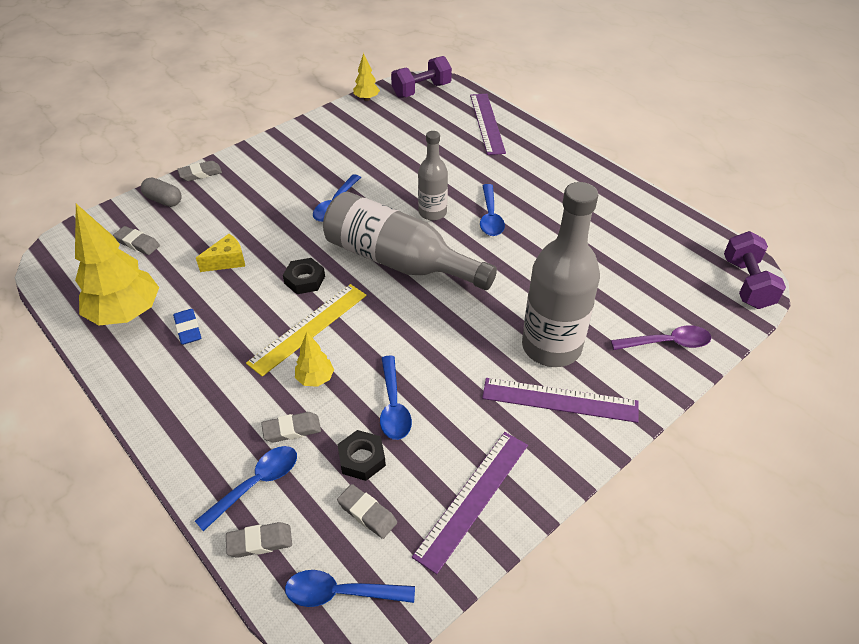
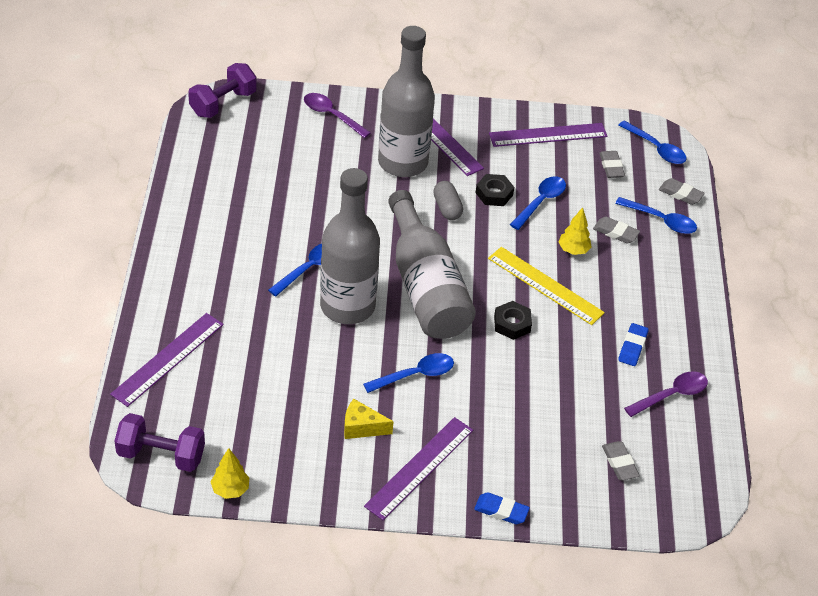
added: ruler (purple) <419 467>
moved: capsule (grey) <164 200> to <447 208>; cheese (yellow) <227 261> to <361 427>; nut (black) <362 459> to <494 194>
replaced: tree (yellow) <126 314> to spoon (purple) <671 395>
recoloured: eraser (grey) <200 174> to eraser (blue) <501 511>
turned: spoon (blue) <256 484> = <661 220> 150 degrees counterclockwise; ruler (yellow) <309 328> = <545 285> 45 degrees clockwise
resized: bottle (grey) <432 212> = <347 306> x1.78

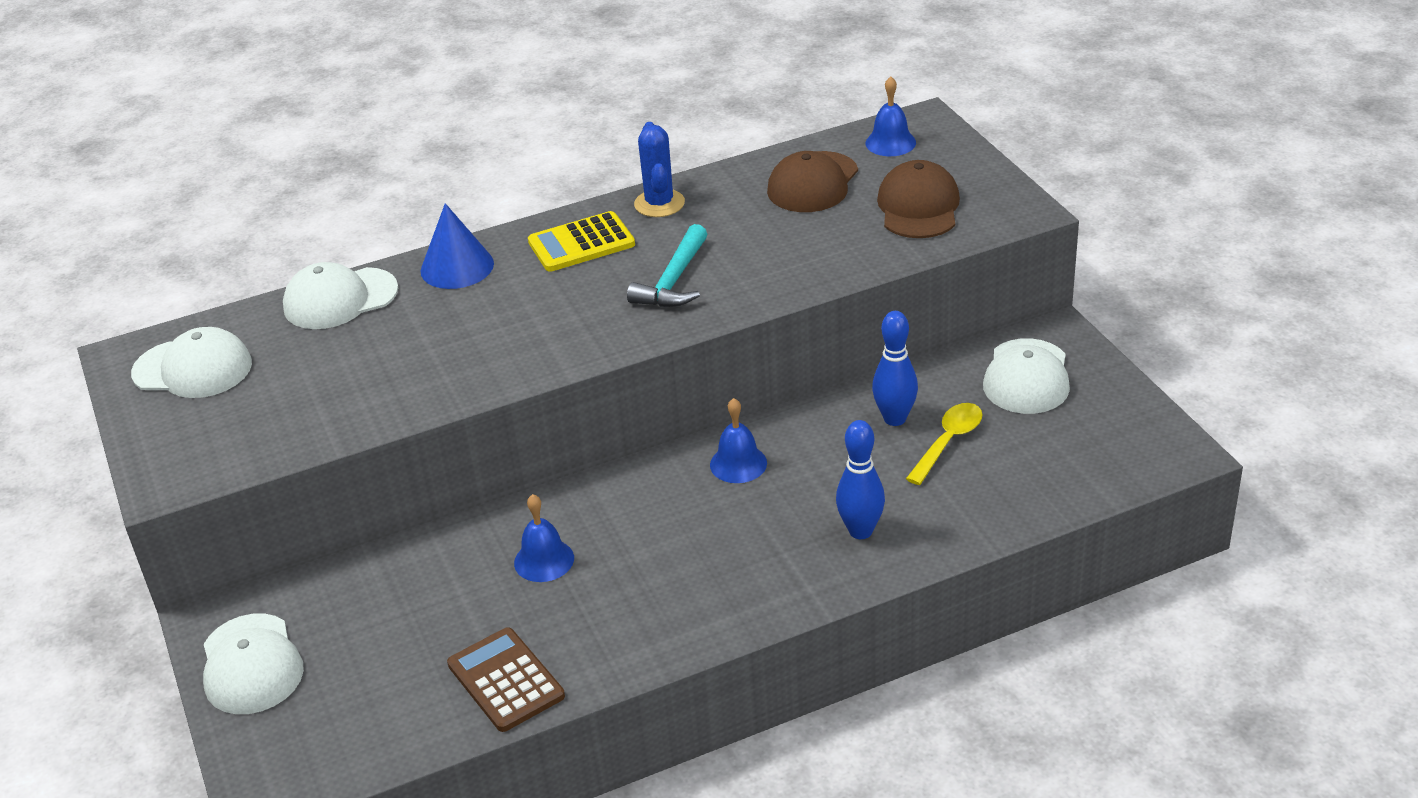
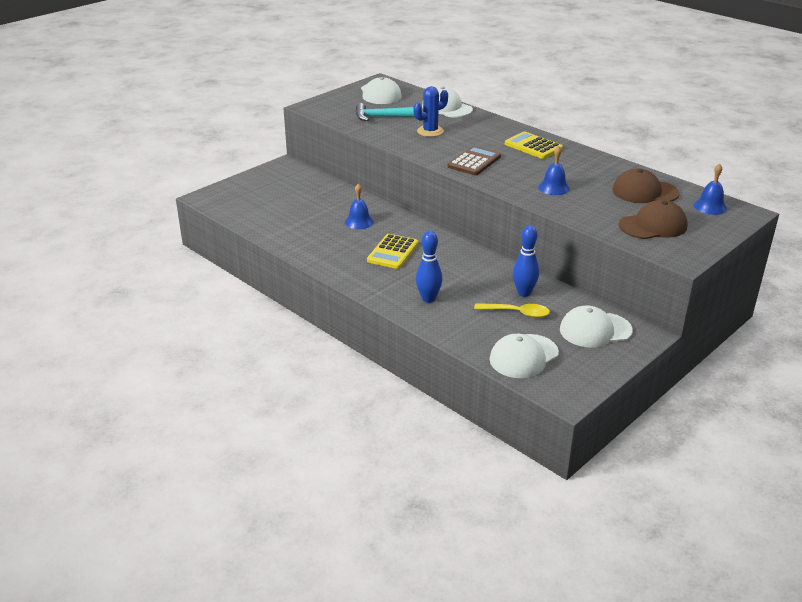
removed: cone (blue) <457 267>
added: calculator (yellow) <392 252>
moved: cap (white) <251 664> to <523 356>; calculator (brown) <506 680> to <474 162>; hammer (turquoise) <674 281> to <381 117>; cactus (blue) <659 203> to <430 131>; bell (blue) <738 464> to <553 188>

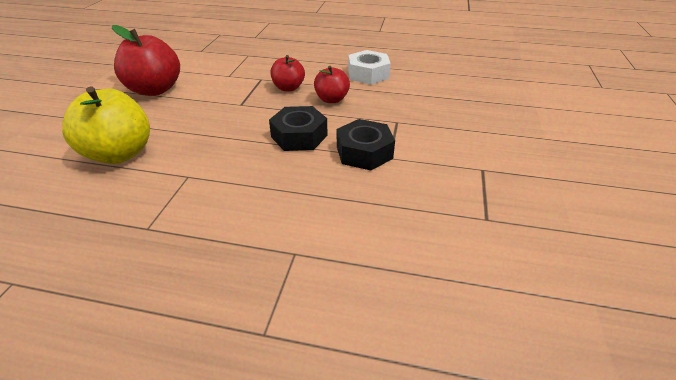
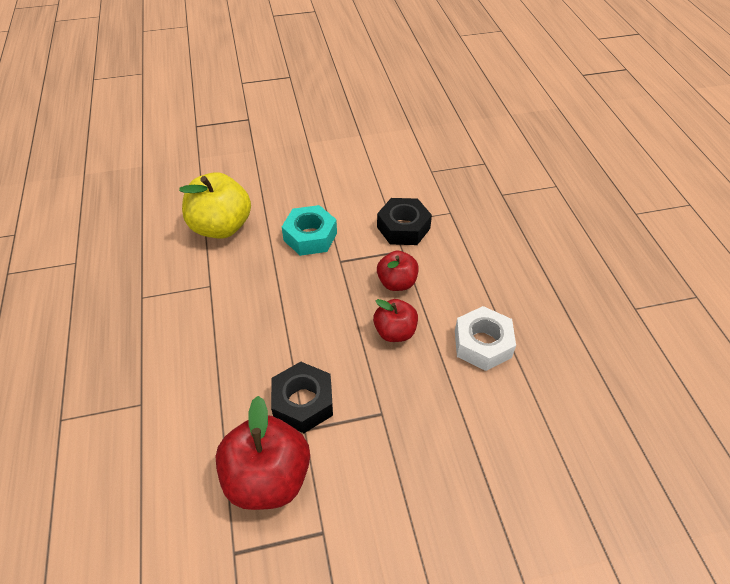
added: nut (turquoise) <310 236>
moved: apple (red) <155 90> to <268 478>; nut (black) <299 136> to <403 228>

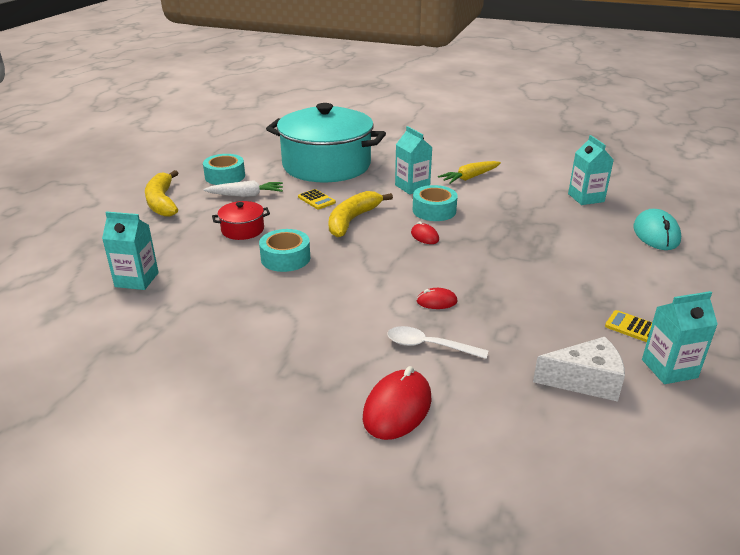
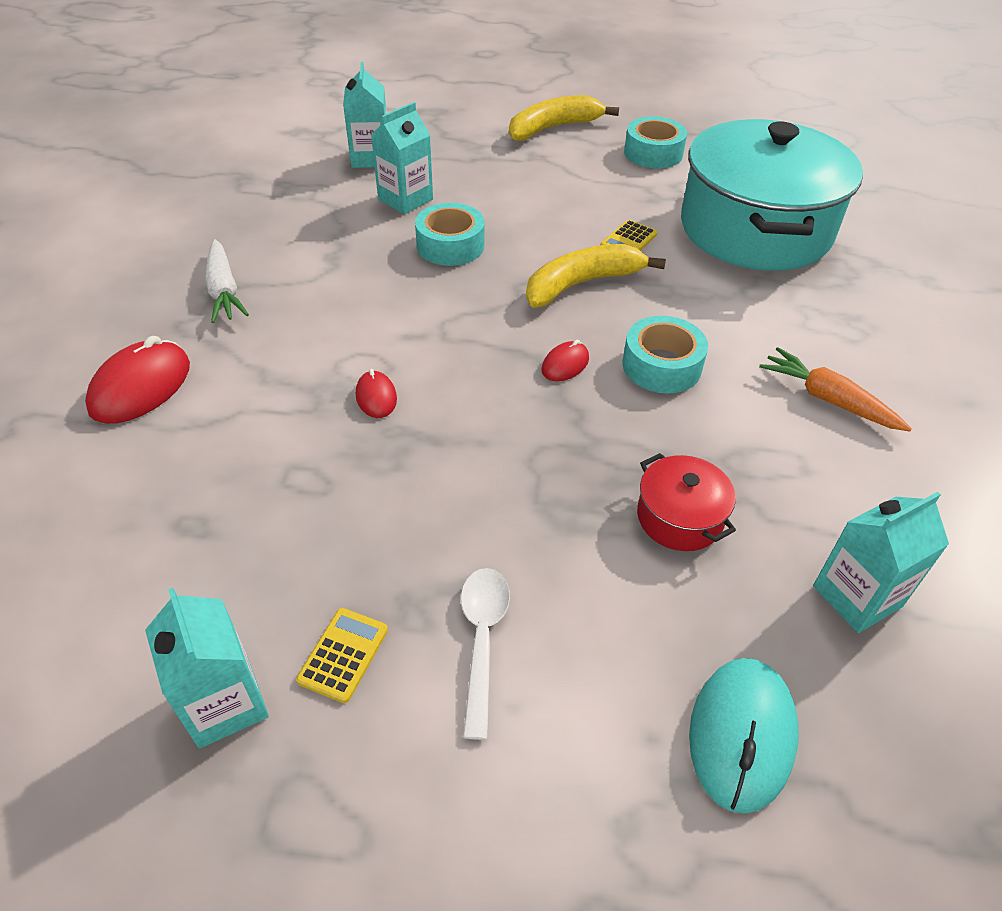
removed: cheese (white) <585 381>
moved: carrot (white) <246 195> to <224 291>; pot (red) <242 230> to <680 517>; spoon (white) <429 346> to <482 640>; carton (turquoise) <412 187> to <405 199>
recoloured: carrot (yellow) <469 178> to carrot (orange) <828 399>
turned: banana (yellow) <352 220> = <582 284> 45 degrees counterclockwise; mouse (red) <397 408> = <141 387> 75 degrees counterclockwise; mouse (turquoise) <656 234> = <741 735> 60 degrees counterclockwise

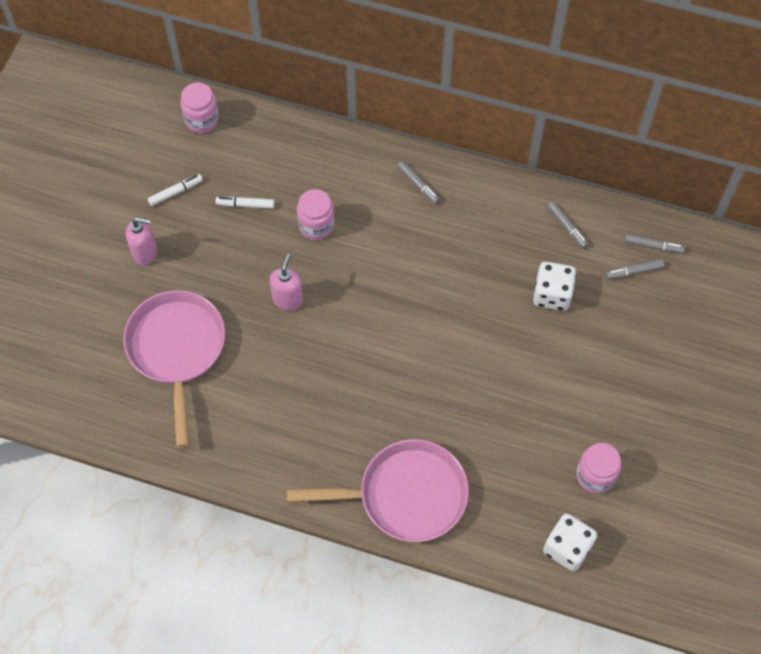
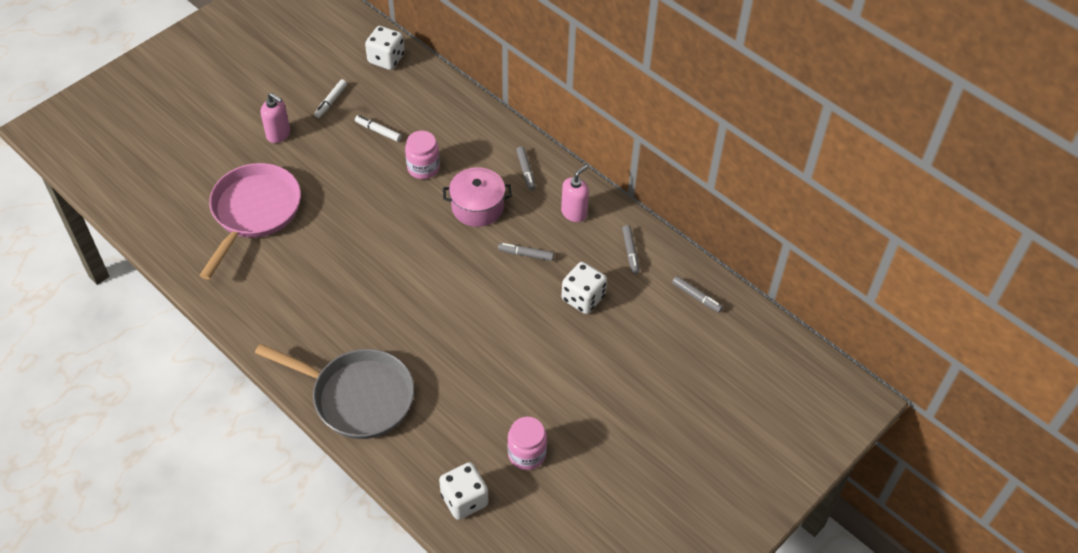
added: pot (pink) <477 207>
moved: soap dispenser (pink) <288 300> to <574 213>; marker (grey) <634 272> to <526 254>
replaced: jar (pink) <202 120> to dice (white) <386 59>
recoloured: pan (pink) <405 496> to pan (grey) <357 397>
turned: marker (white) <175 192> = <331 101> 120 degrees clockwise

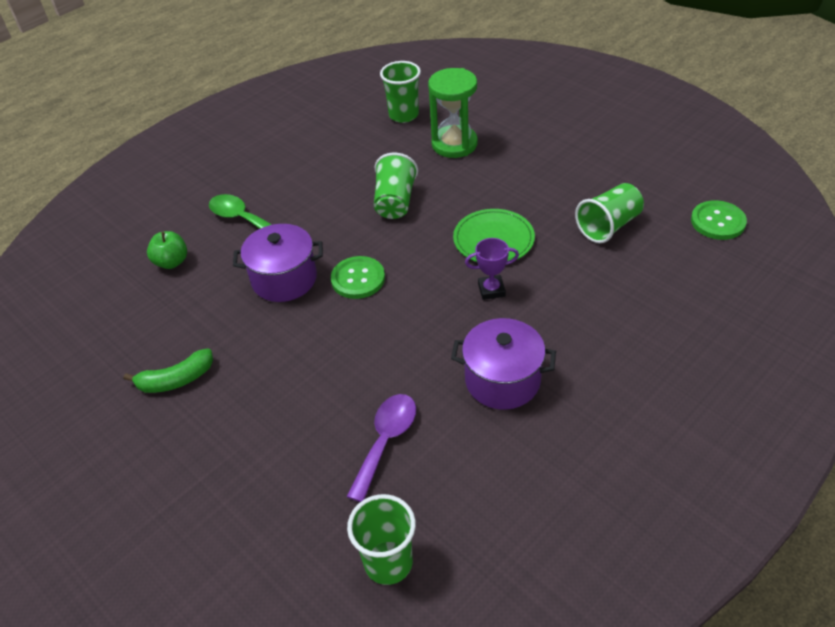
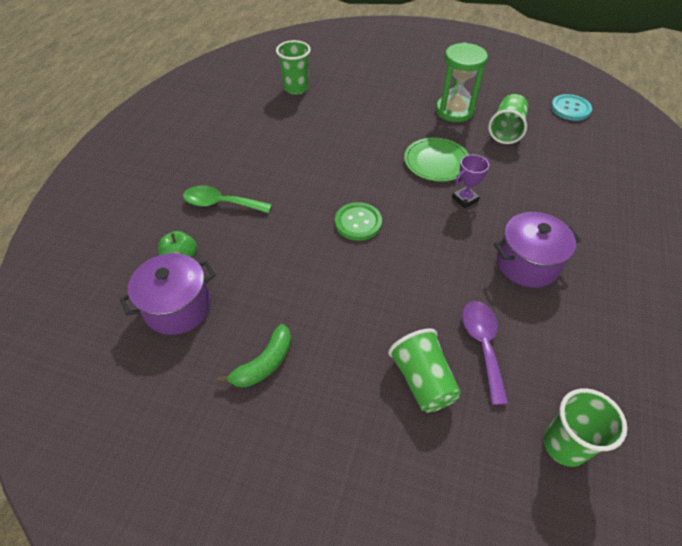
moved: pot (purple) <284 279> to <178 307>; cup (green) <395 202> to <422 380>; hourglass (green) <454 144> to <454 111>
recoloured: button (green) <718 222> to button (turquoise) <570 109>

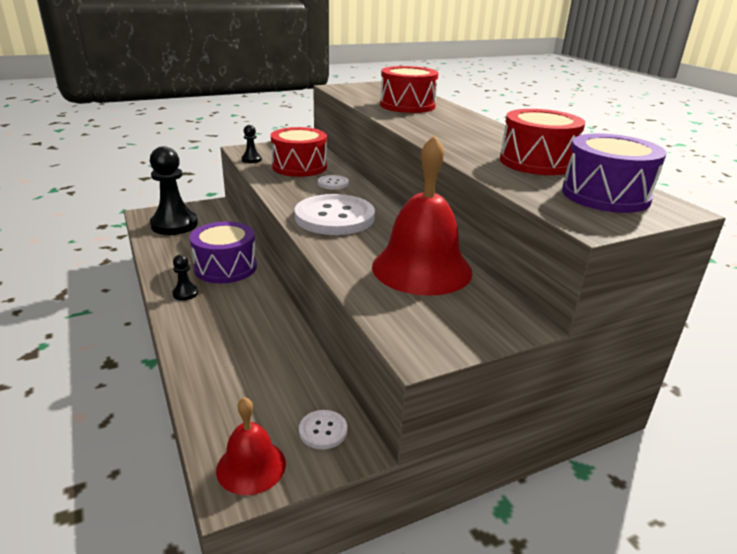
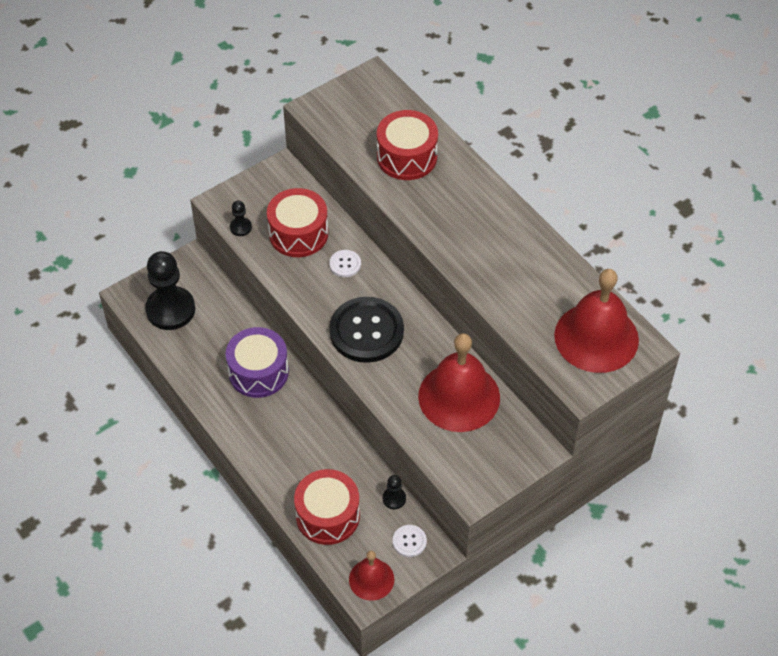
moved: pawn (black) <185 293> to <394 499>; drum (red) <537 162> to <327 516>
replaced: drum (purple) <605 195> to bell (red) <596 337>
recoloured: button (white) <334 217> to button (black) <366 331>

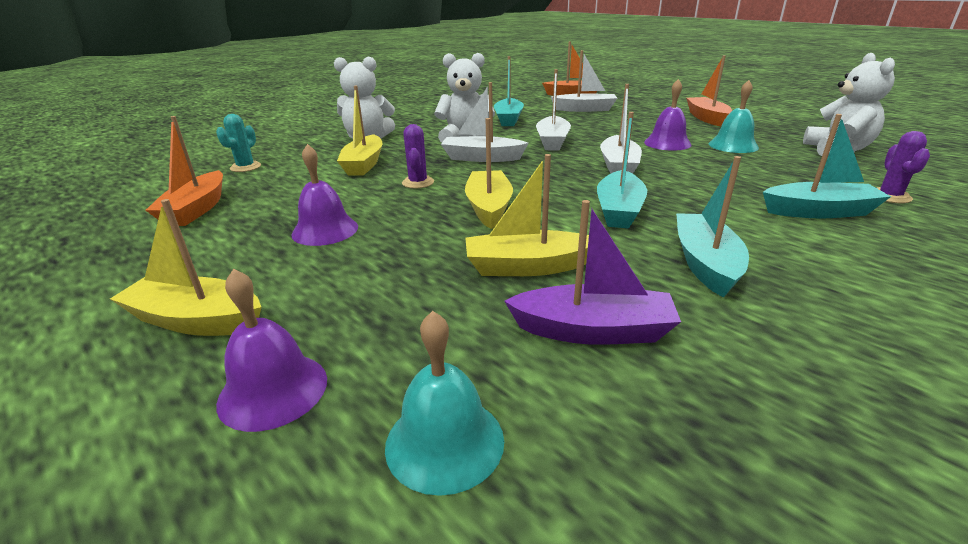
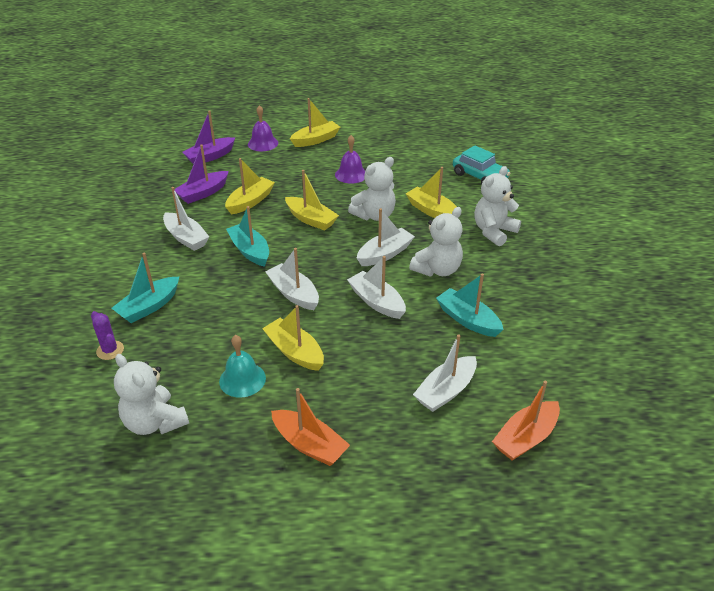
removed: boat (orange) <196 209>
replaced: cactus (turquoise) <245 167> to car (turquoise) <479 176>; bell (turquoise) <444 442> to boat (purple) <210 157>; cactus (purple) <418 182> to teddy bear (white) <374 215>; bell (purple) <667 143> to boat (yellow) <295 352>
recoloured: boat (turquoise) <705 263> to boat (white) <186 238>

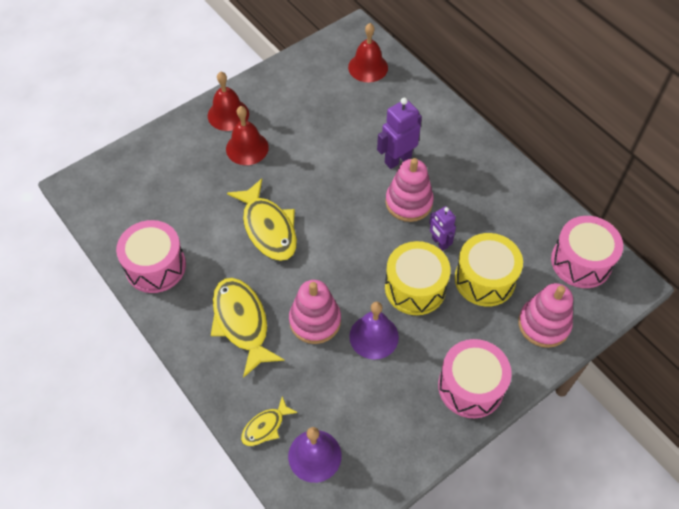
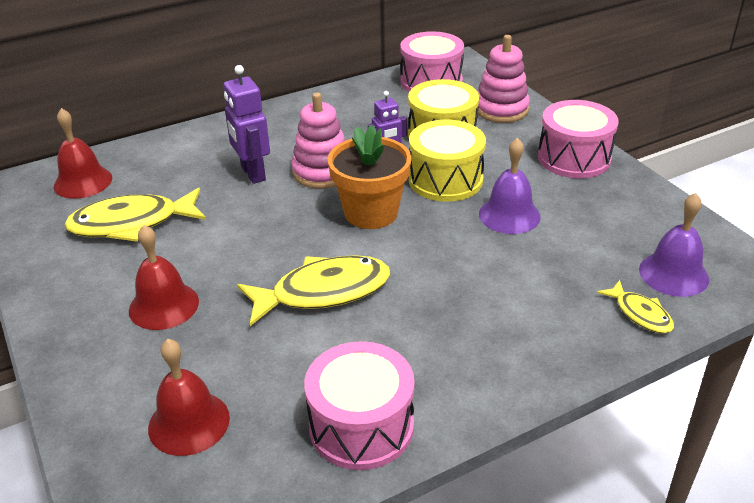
removed: stacking toy (pink) <315 321>
added: flower pot (orange) <371 213>
moved: bell (red) <228 114> to <189 422>; fish (yellow) <242 323> to <132 223>

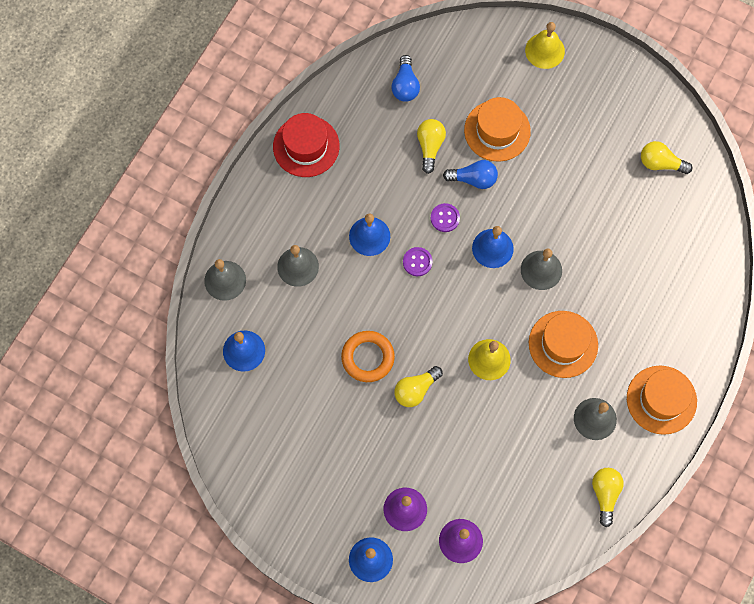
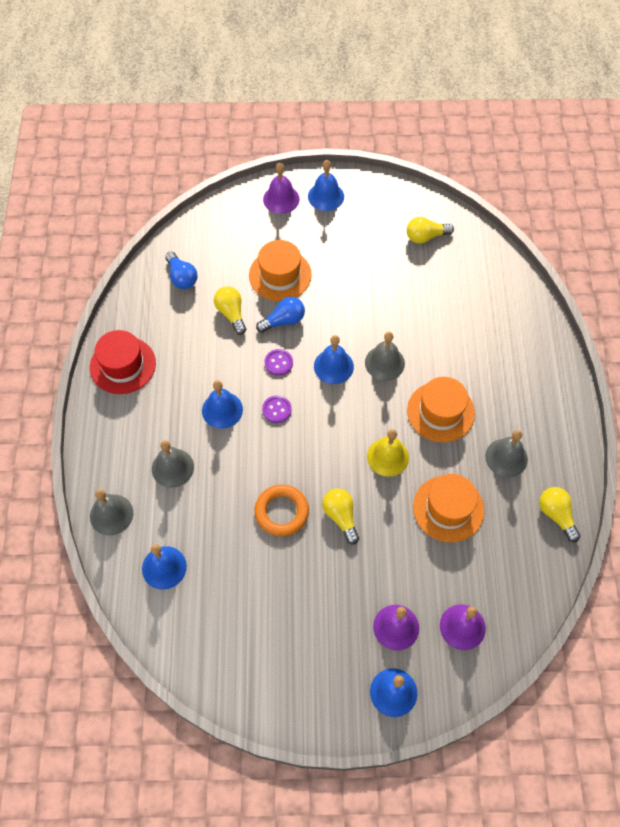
added: bell (blue) <326 196>
moved: hat (orange) <661 400> to <448 508>
recoloured: bell (yellow) <545 50> to bell (purple) <281 199>
turned: light bulb (yellow) <415 390> = <341 517> 135 degrees clockwise

